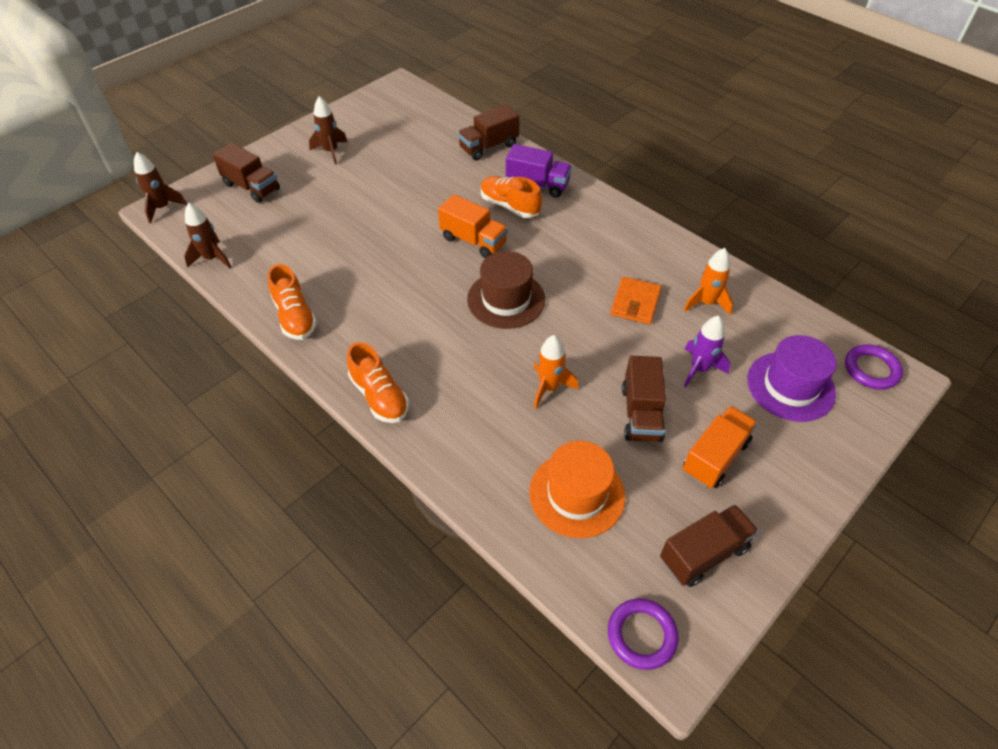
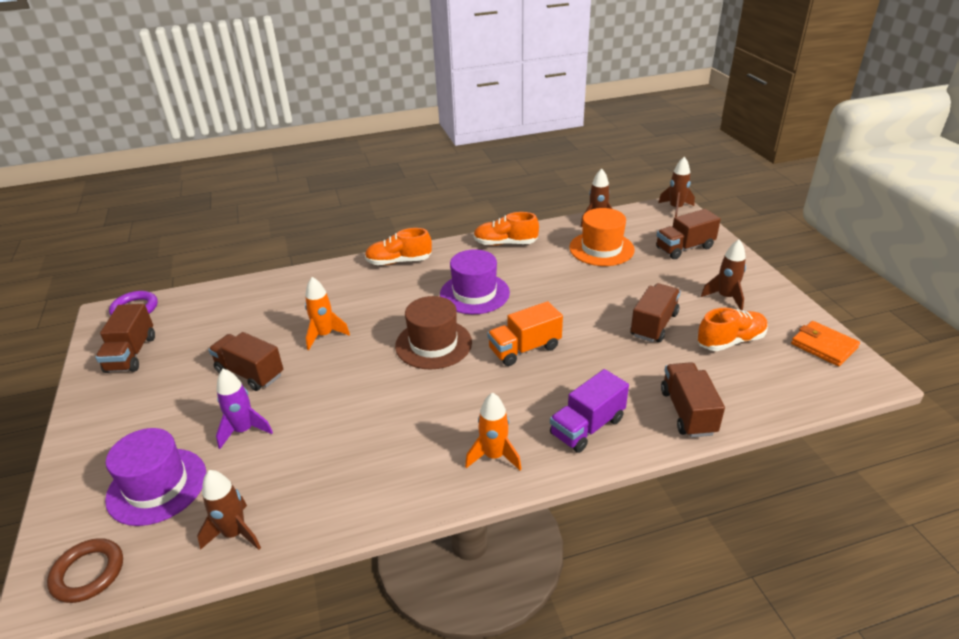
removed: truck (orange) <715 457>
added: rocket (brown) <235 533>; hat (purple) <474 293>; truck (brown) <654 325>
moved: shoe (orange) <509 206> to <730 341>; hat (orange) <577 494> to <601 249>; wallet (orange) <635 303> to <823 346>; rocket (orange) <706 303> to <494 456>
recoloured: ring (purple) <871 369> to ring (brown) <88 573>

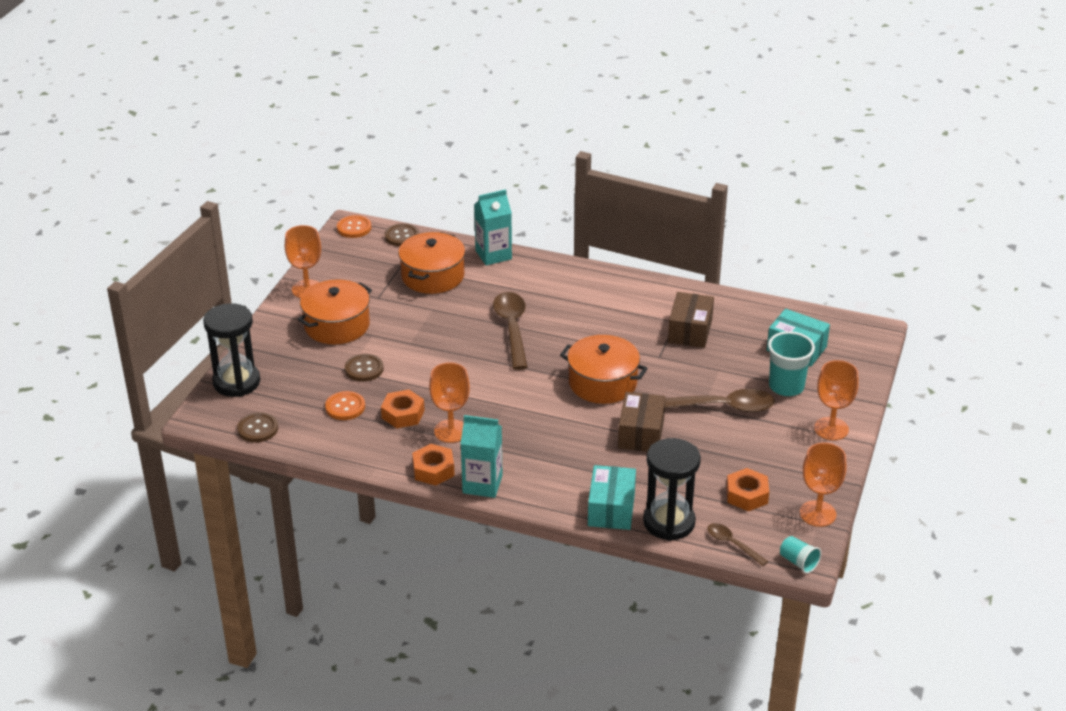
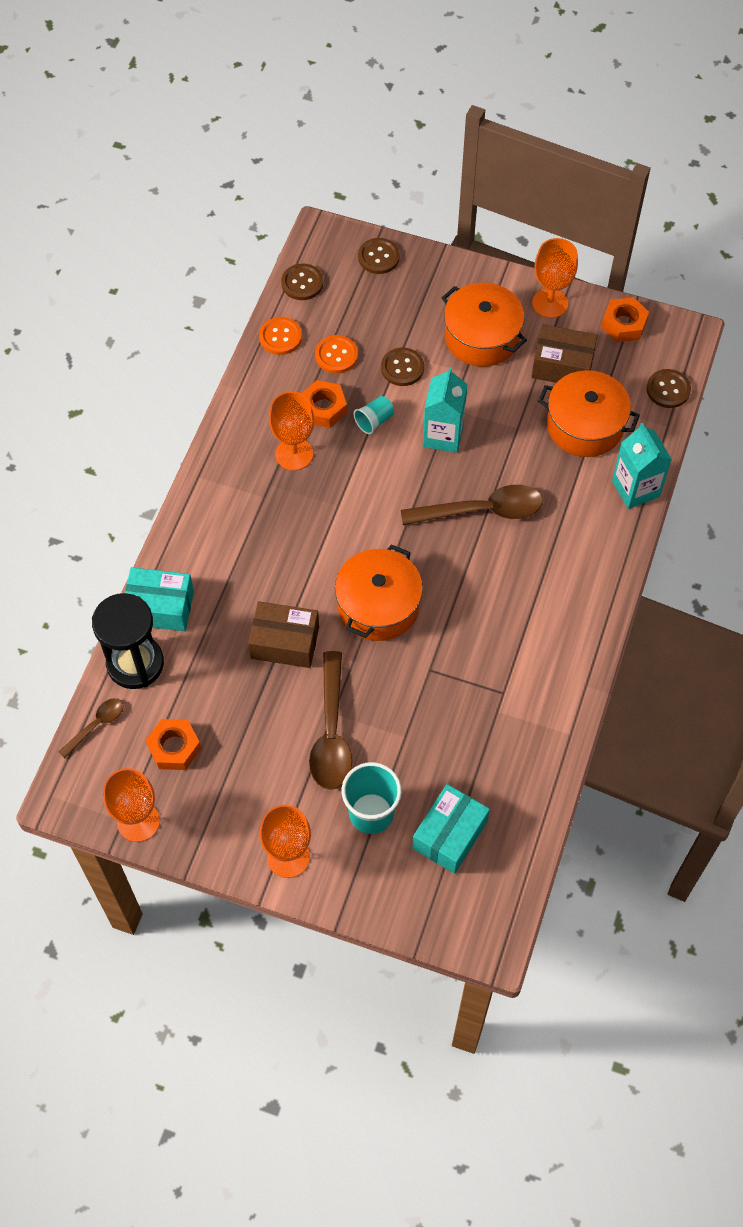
moved: button (orange) <354 228> to <280 337>; nut (orange) <433 470> to <624 324>; carton (turquoise) <482 484> to <443 435>; box (brown) <690 331> to <562 366>; cup (turquoise) <798 562> to <374 421>
replaced: hourglass (black) <236 382> to button (brown) <378 257>

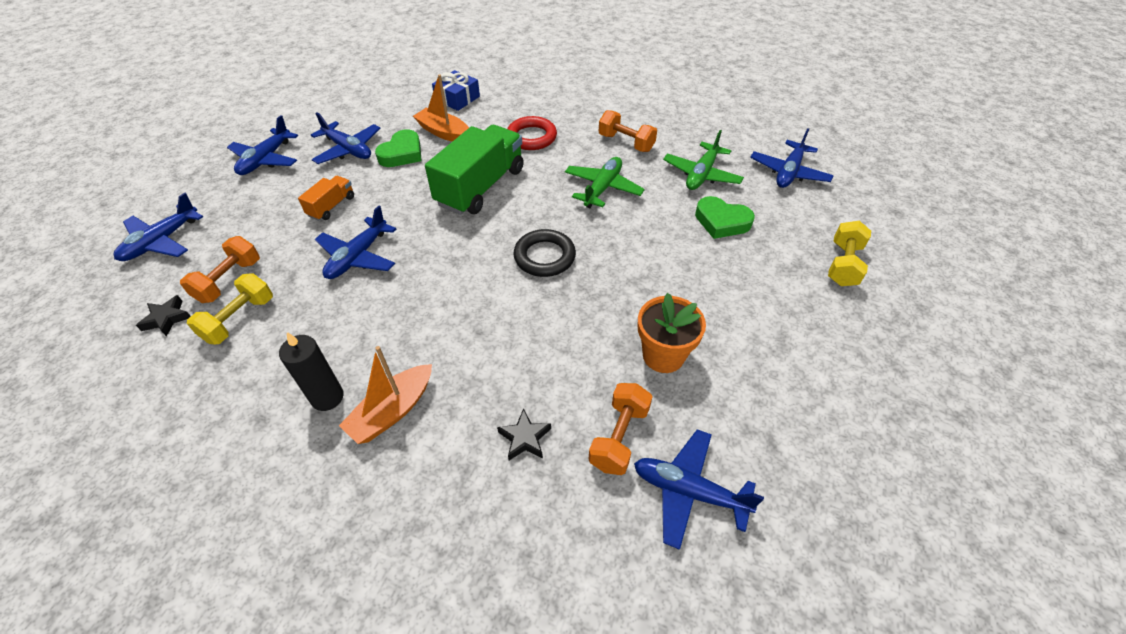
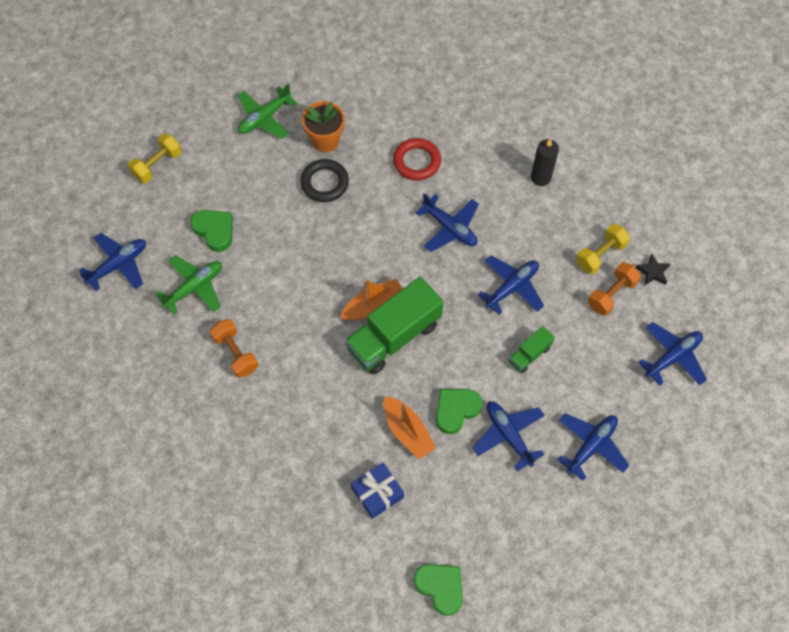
removed: star (black) <524 438>; dumbbell (orange) <619 437>
added: heart (green) <440 587>
moved: boat (orange) <393 411> to <373 305>; ring (red) <531 137> to <416 161>; ring (black) <544 257> to <324 183>; plane (green) <602 188> to <265 118>; plane (blue) <689 491> to <449 228>
recoloured: truck (orange) <331 206> to truck (green) <529 354>

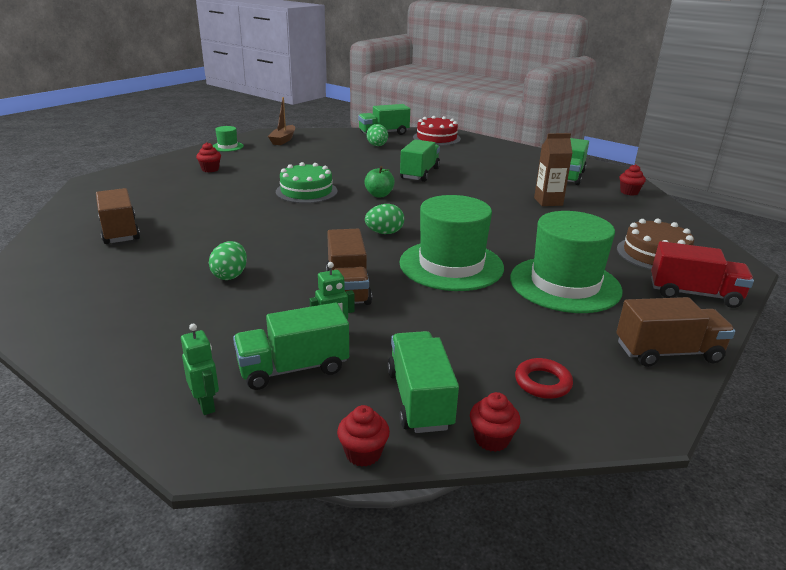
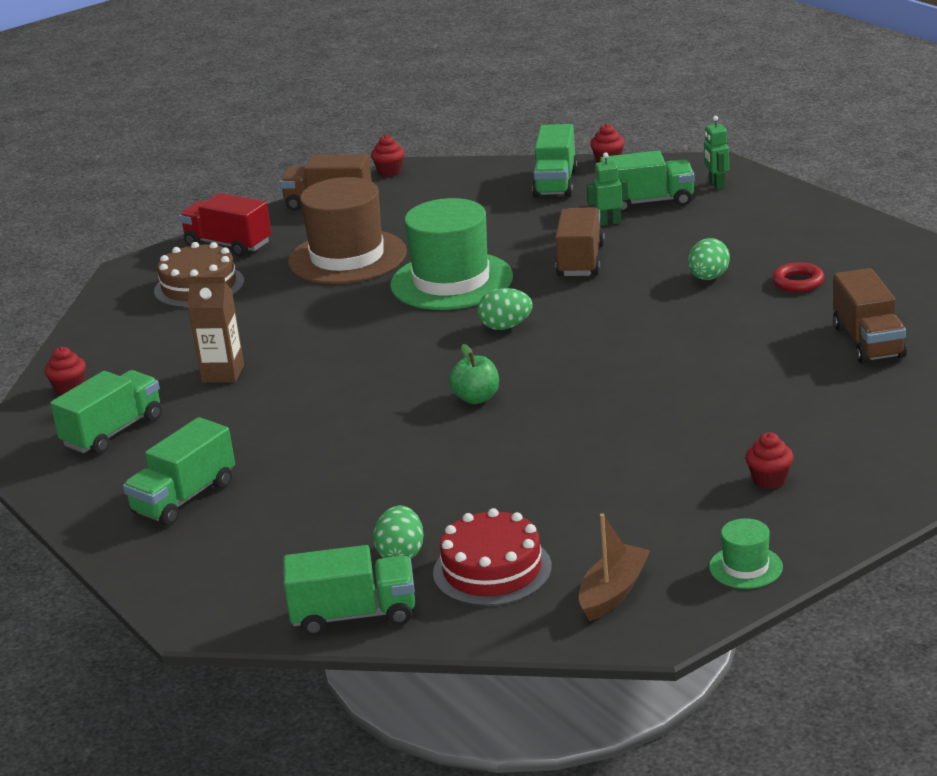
removed: cake (green) <306 191>
moved: truck (green) <419 173> to <184 498>; cake (red) <436 138> to <492 570>; cupcake (red) <491 439> to <389 172>; ring (red) <542 382> to <798 282>
recoloured: hat (green) <565 284> to hat (brown) <347 257>

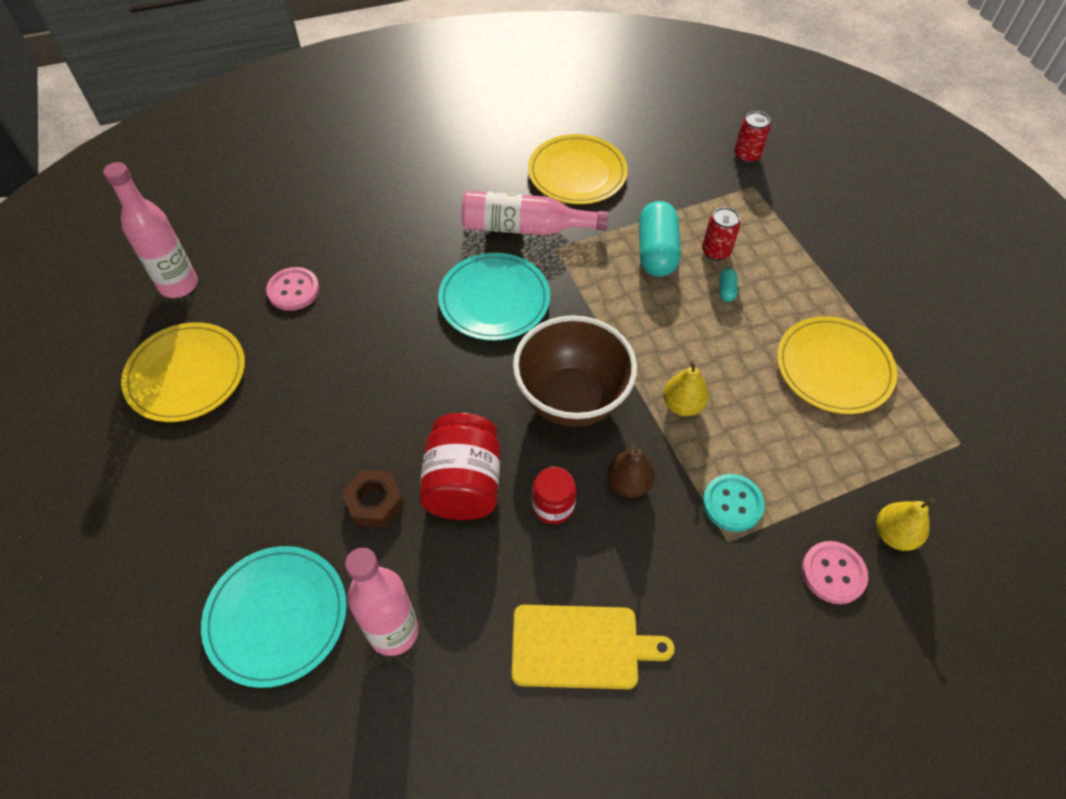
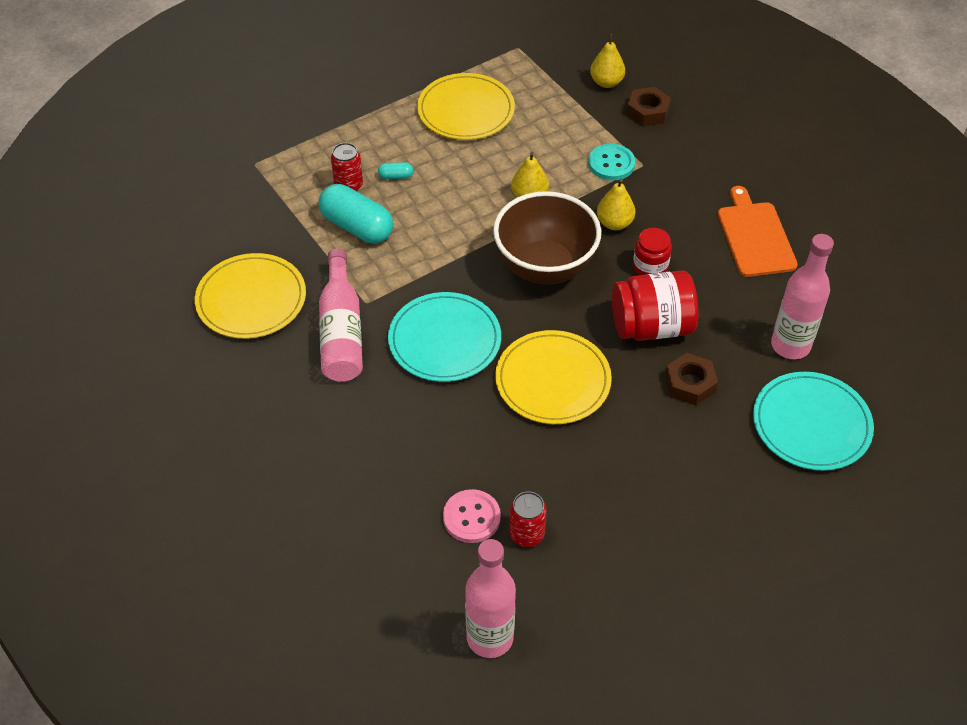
moved: plate (yellow) <186 374> to <553 380>; can (red) <746 155> to <527 534>
replaced: button (pink) <833 573> to nut (brown) <647 111>
recoloured: cutting board (yellow) <580 646> to cutting board (orange) <755 236>; pear (brown) <628 483> to pear (yellow) <614 223>
turned: capsule (turquoise) <656 252> = <357 227> 45 degrees clockwise

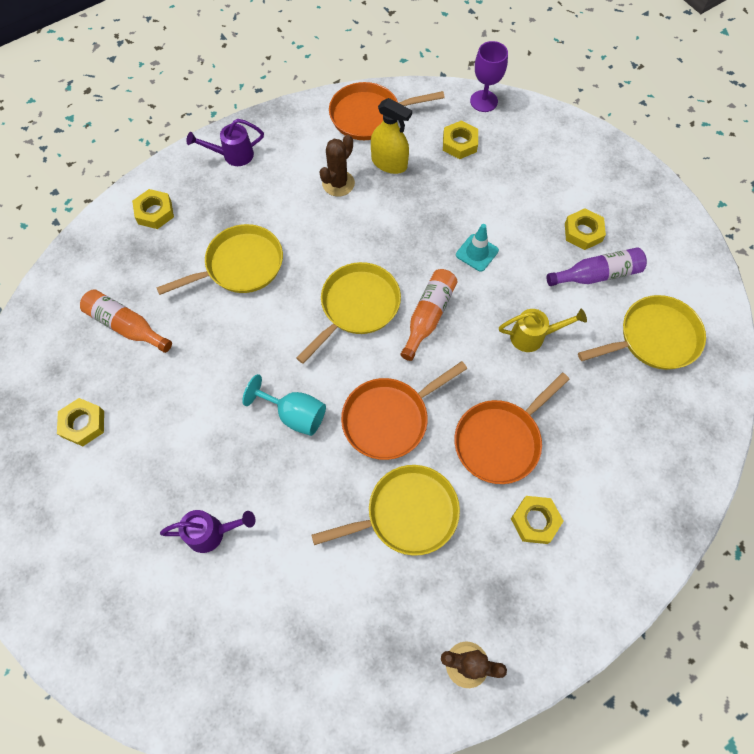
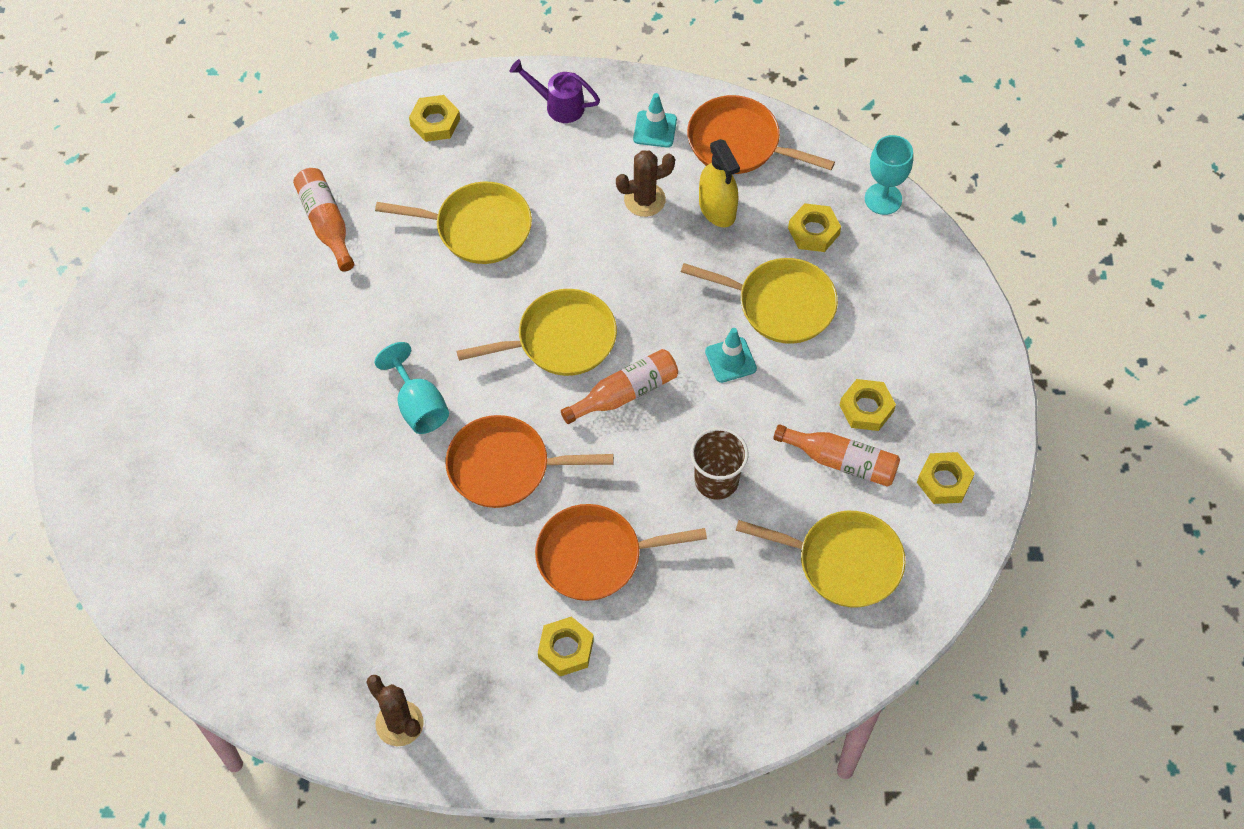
removed: watering can (purple) <212 533>
added: traffic cone (turquoise) <655 129>
moved: nut (yellow) <83 424> to <944 481>; pan (yellow) <406 514> to <780 304>
replaced: watering can (yellow) <533 336> to cup (brown) <716 480>
recoloured: goblet (purple) <483 101> to goblet (turquoise) <883 199>; bottle (purple) <597 275> to bottle (orange) <841 461>

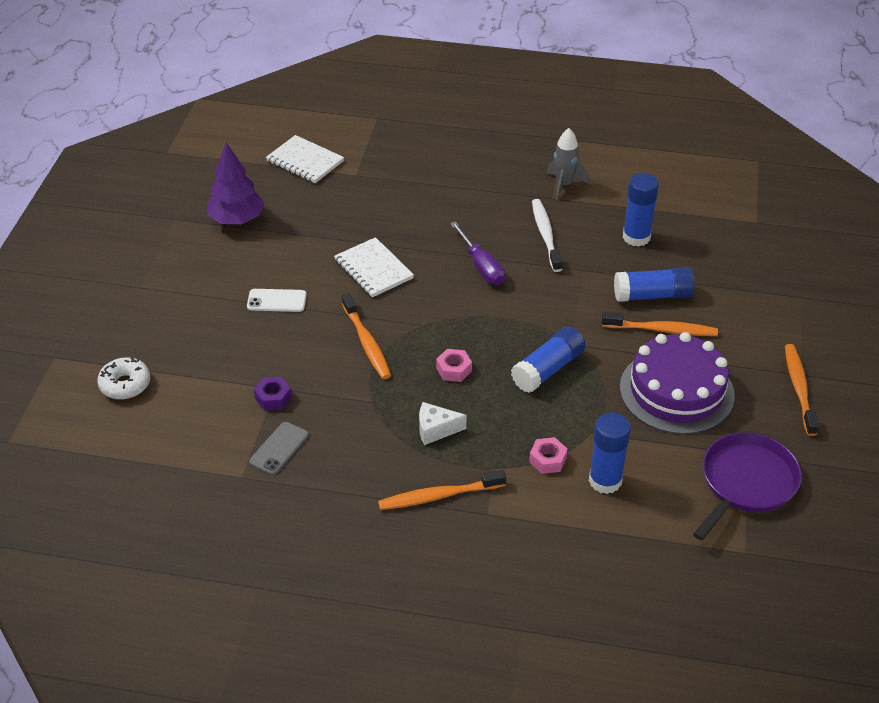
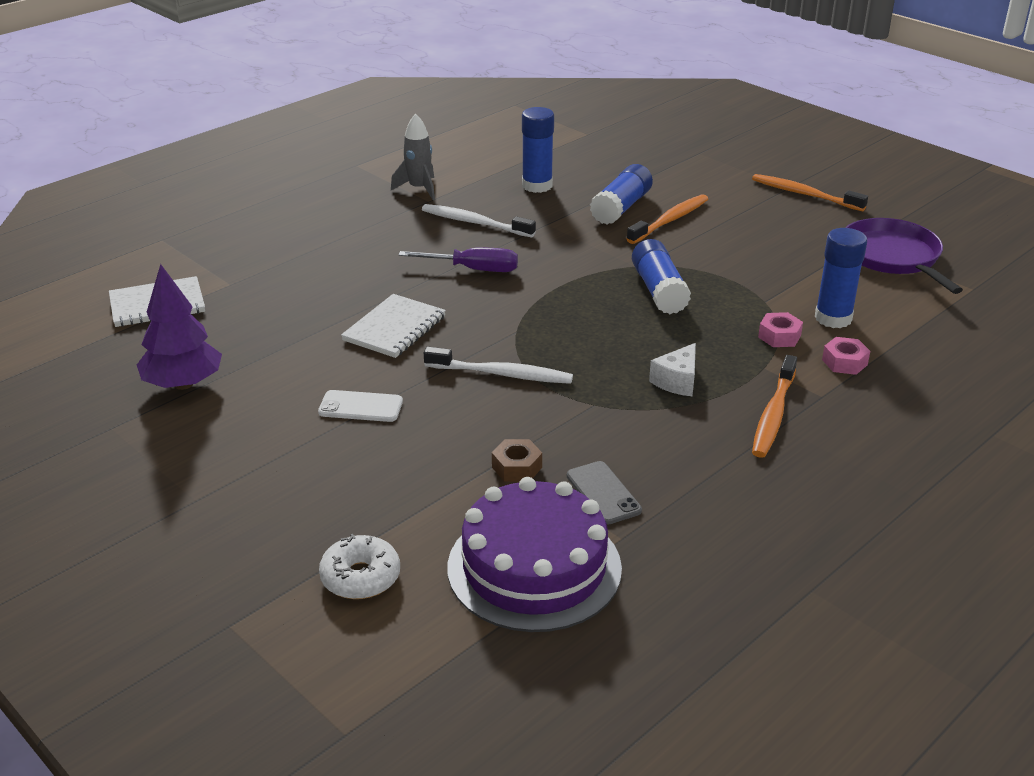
moved: nut (pink) <454 370> to <844 362>; cake (purple) <676 391> to <534 567>
recoloured: nut (purple) <273 398> to nut (brown) <516 467>; toothbrush (orange) <367 342> to toothbrush (white) <502 374>
turned: phone (white) <276 301> = <360 407> 60 degrees clockwise; notebook (white) <373 269> = <394 328> 60 degrees counterclockwise

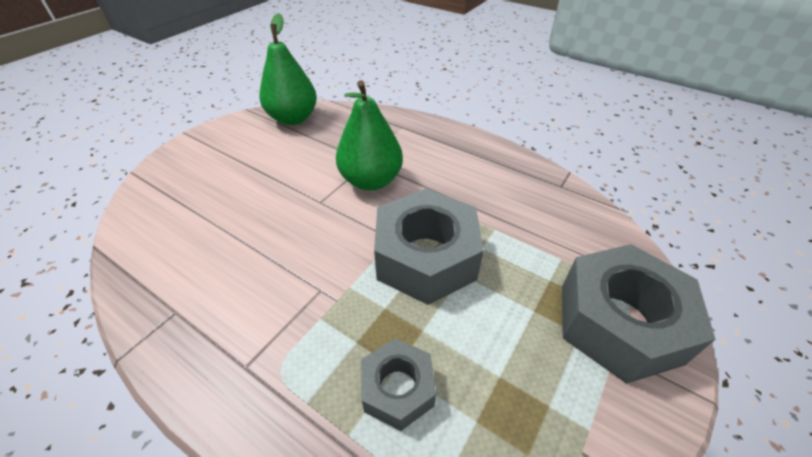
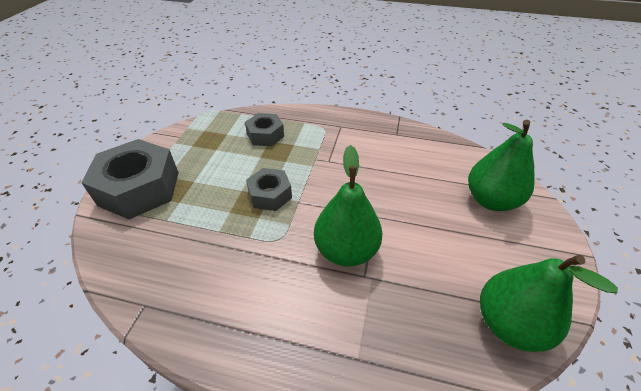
added: pear (green) <490 200>
resized: nut (grey) <426 257> = <270 195> x0.55

